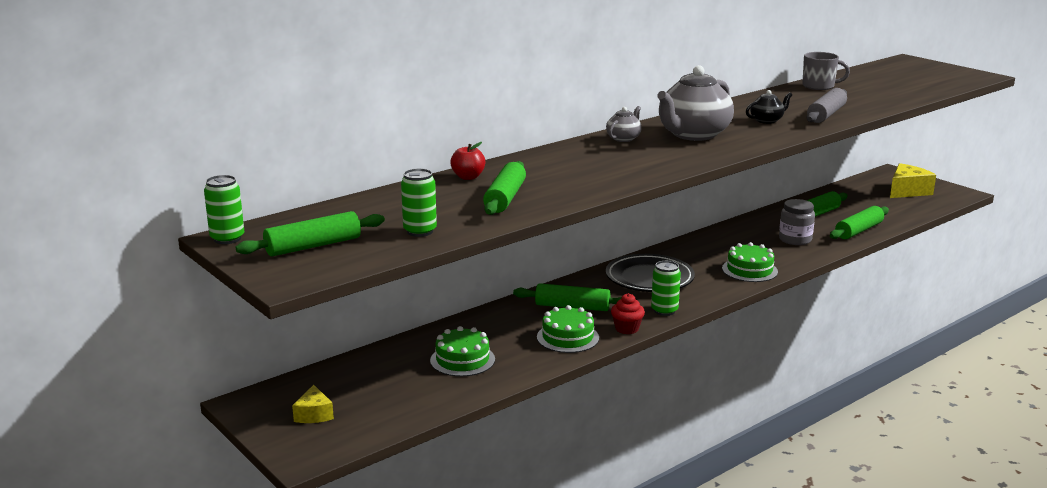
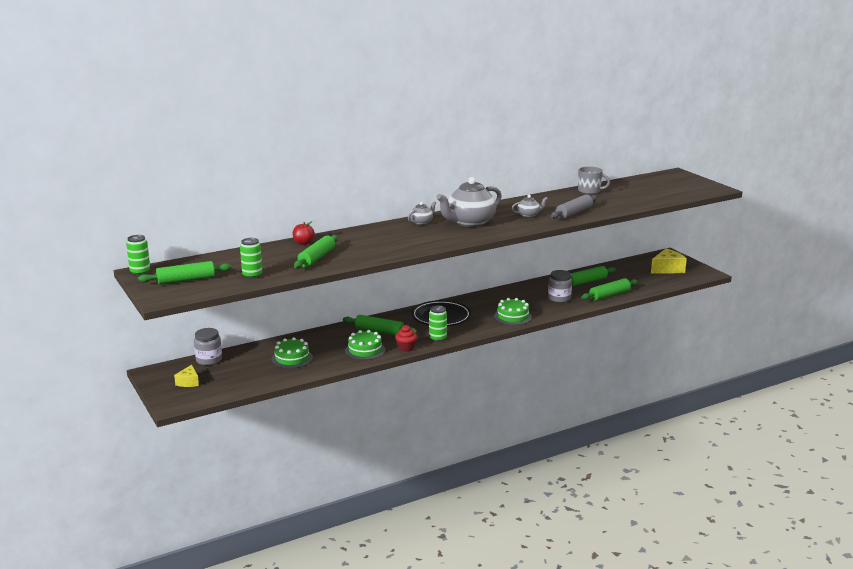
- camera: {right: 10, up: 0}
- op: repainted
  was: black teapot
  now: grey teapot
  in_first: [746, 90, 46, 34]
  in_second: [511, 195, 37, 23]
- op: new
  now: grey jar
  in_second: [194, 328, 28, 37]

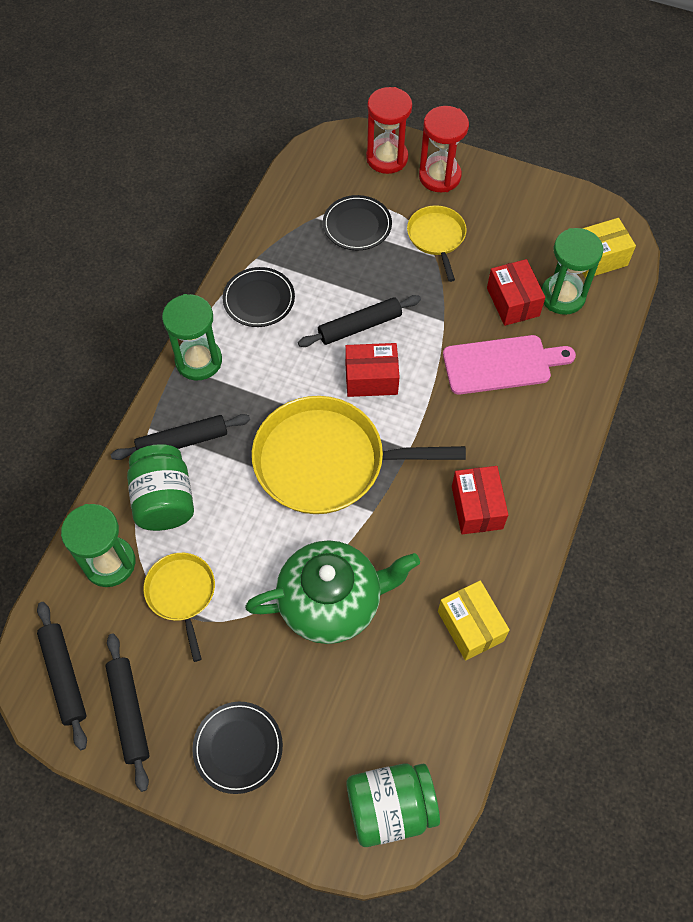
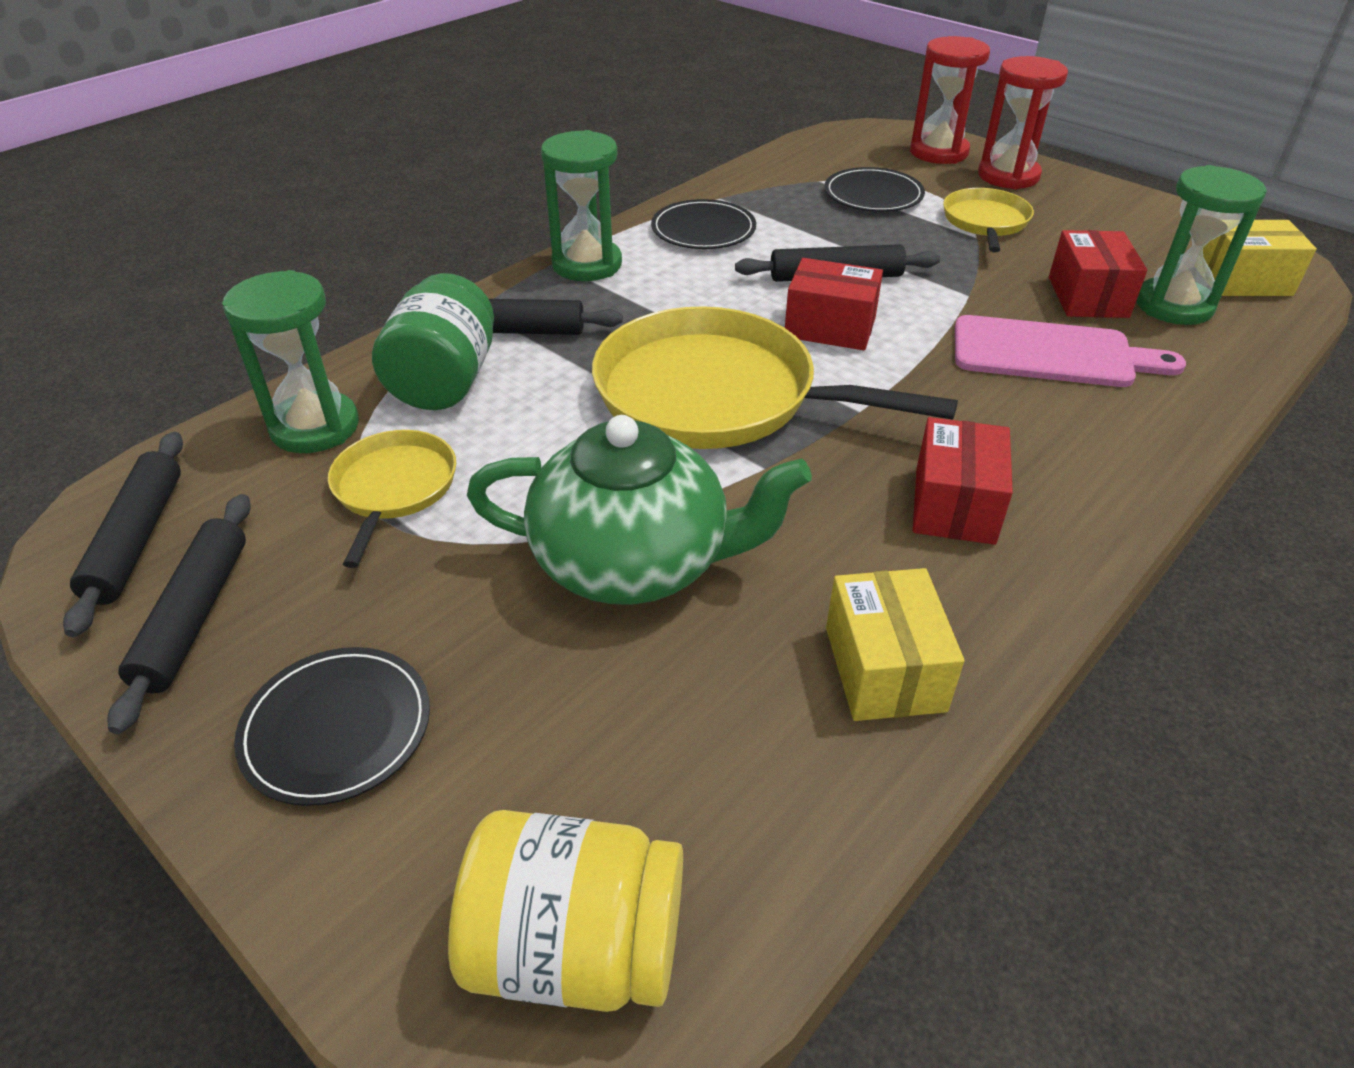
- camera: {right: 20, up: -20}
- op: repainted
  was: green jar
  now: yellow jar
  in_first: [346, 764, 94, 83]
  in_second: [448, 810, 235, 202]

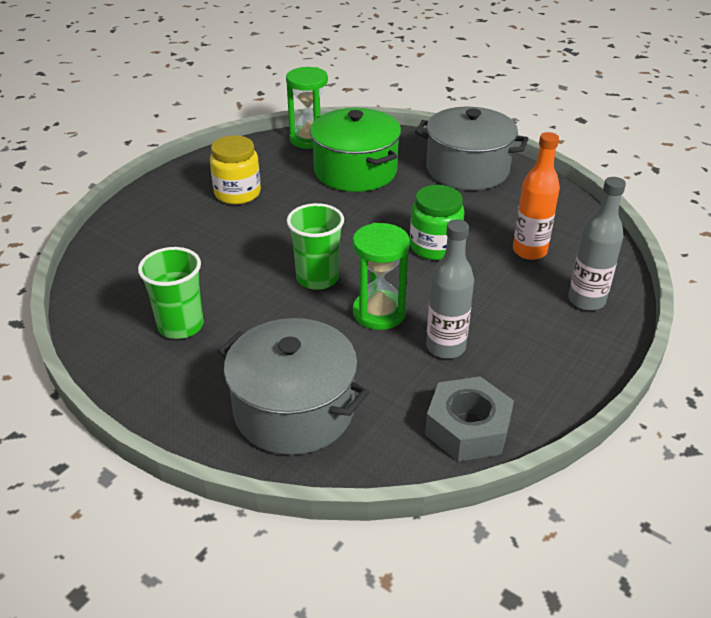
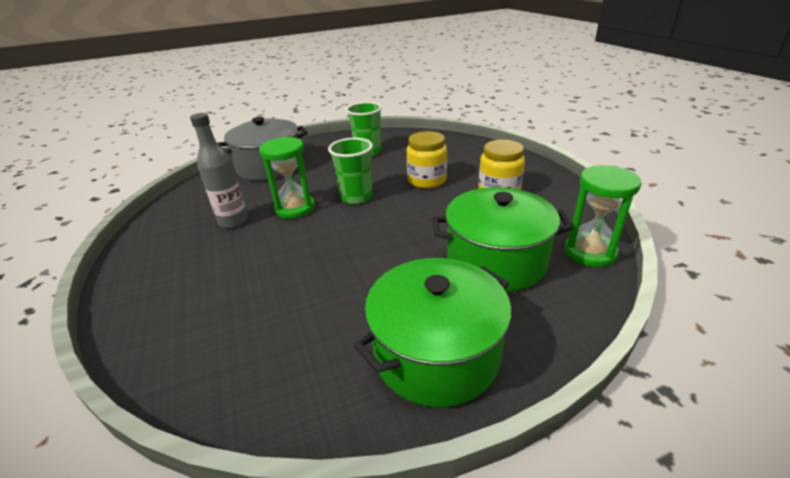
- camera: {right: 125, up: -5}
- op: repainted
  was: grey pot
  now: green pot
  in_first: [415, 107, 113, 83]
  in_second: [354, 258, 158, 149]
- op: gone
  was: orange bottle
  in_first: [513, 132, 47, 128]
- op: gone
  was: grey bottle
  in_first: [568, 177, 58, 134]
- op: gone
  was: green jar
  in_first: [410, 185, 55, 75]
- op: gone
  was: grey nut
  in_first: [425, 377, 89, 85]
- op: new
  now: yellow jar
  in_second: [407, 131, 40, 57]

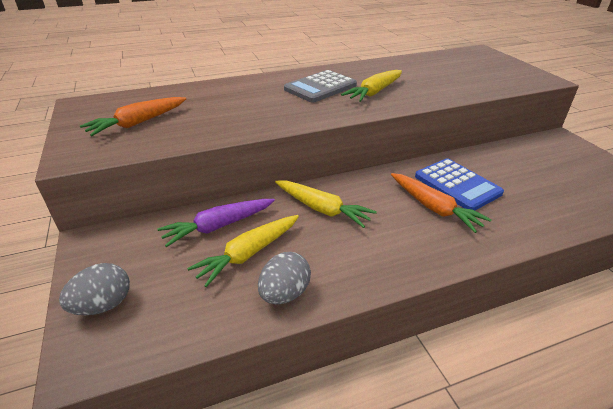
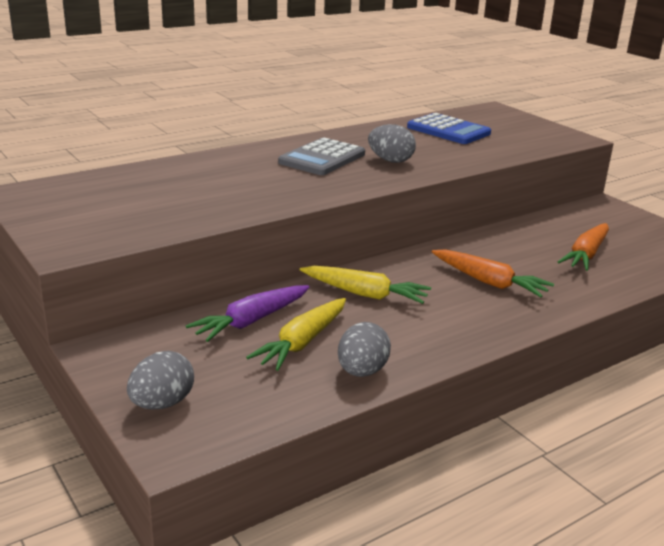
- camera: {right: -15, up: -10}
- op: swapped
  was: yellow carrot
  now: grey egg
  in_first: [341, 70, 61, 32]
  in_second: [368, 124, 48, 39]
- op: shifted
  was: orange carrot
  in_first: [80, 97, 106, 39]
  in_second: [558, 223, 51, 48]
- op: shifted
  was: blue calculator
  in_first: [415, 158, 89, 53]
  in_second: [407, 113, 84, 31]

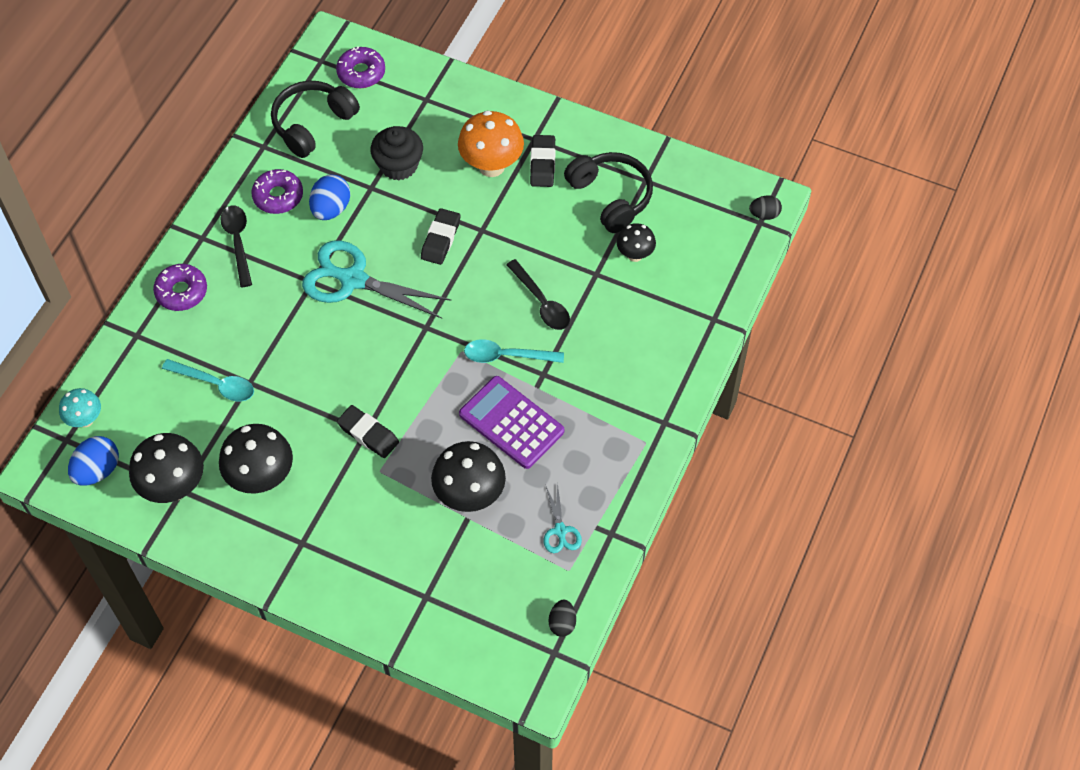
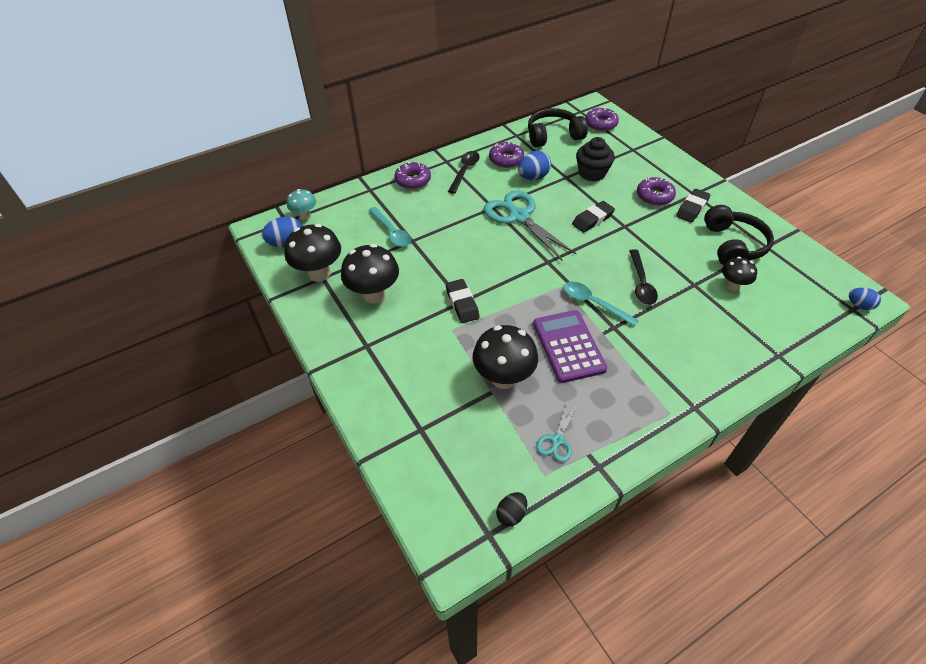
- camera: {right: 35, up: -10}
- op: swapped
  was: orange mushroom
  now: purple donut
  in_first: [458, 110, 66, 67]
  in_second: [637, 177, 39, 29]
- op: repainted
  was: black egg
  now: blue egg
  in_first: [749, 195, 33, 25]
  in_second: [849, 288, 32, 22]

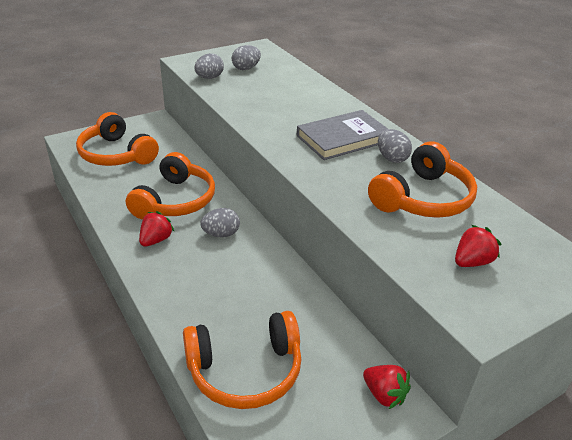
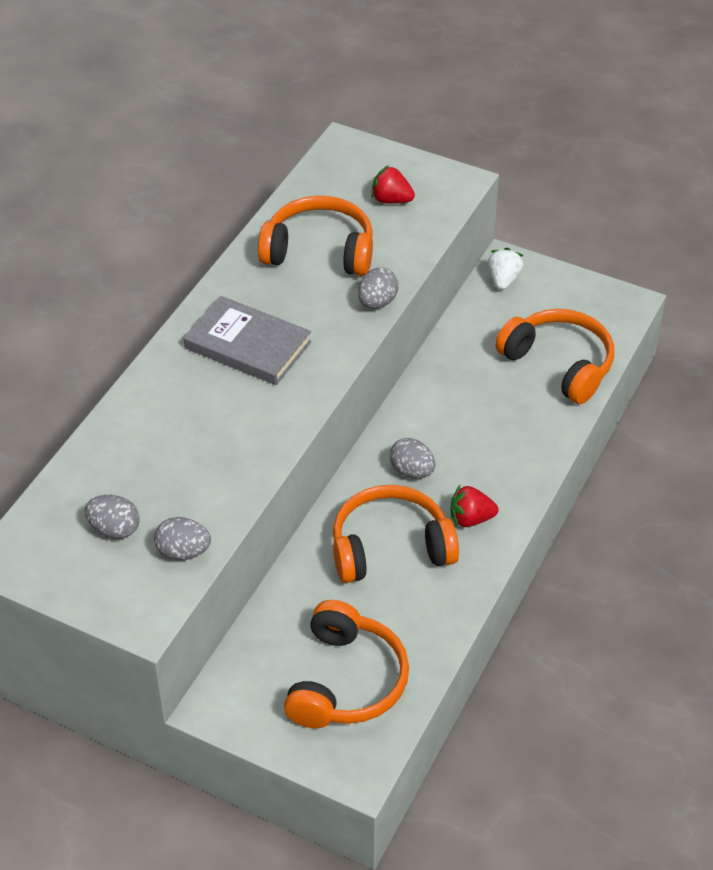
- camera: {right: -120, up: 10}
- op: shifted
  was: grey egg
  in_first: [378, 129, 34, 34]
  in_second: [358, 268, 41, 41]
- op: repainted
  was: red strawberry
  now: white strawberry
  in_first: [363, 365, 48, 45]
  in_second: [488, 248, 36, 42]

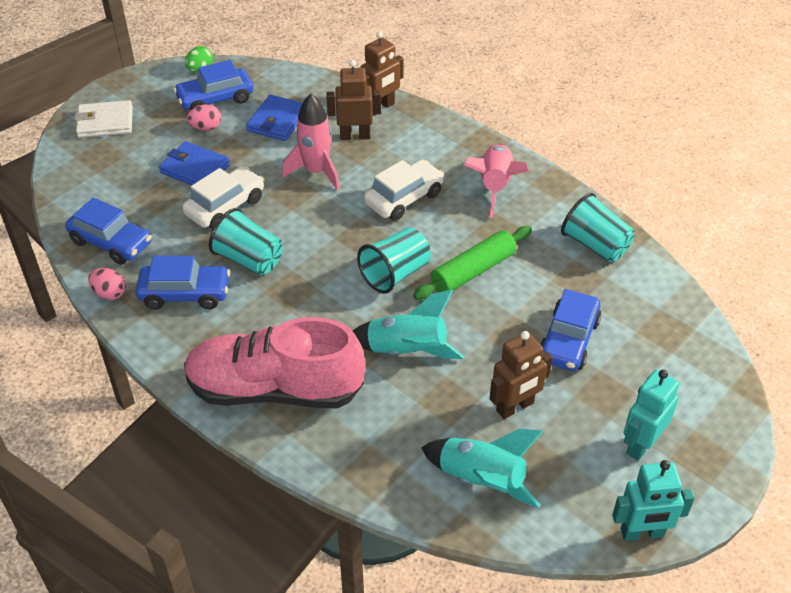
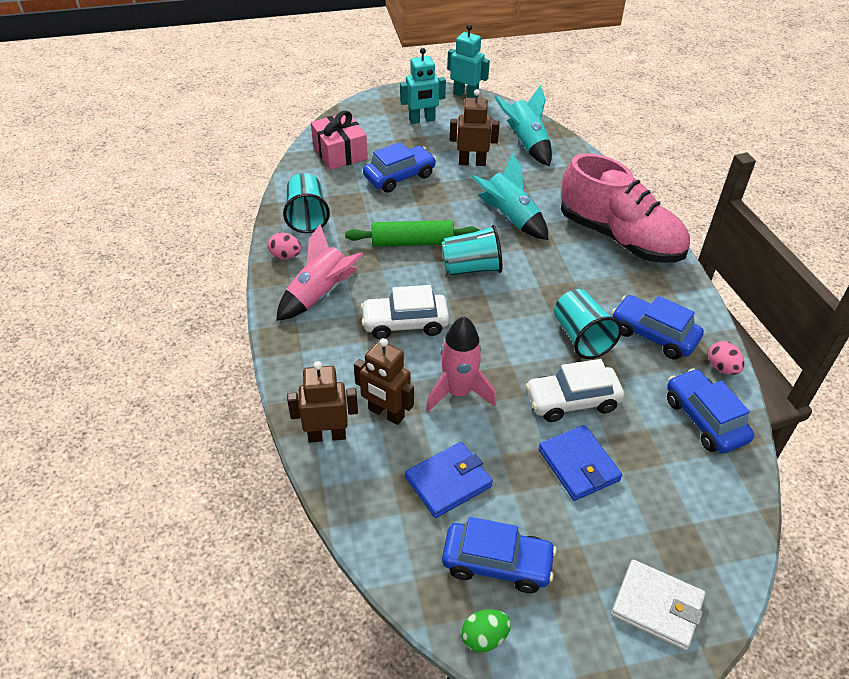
- camera: {right: -145, up: 0}
- op: shifted
  was: pink egg
  in_first: [187, 104, 34, 27]
  in_second: [268, 232, 34, 27]
- op: new
  now: pink gift
  in_second: [311, 110, 57, 60]

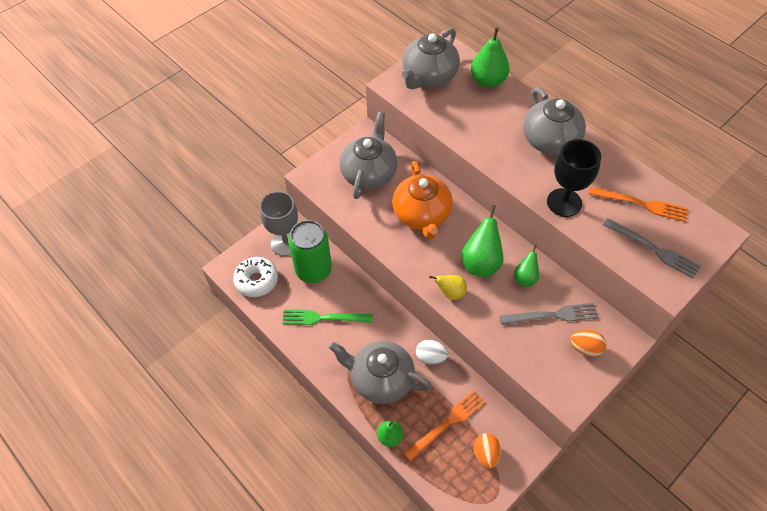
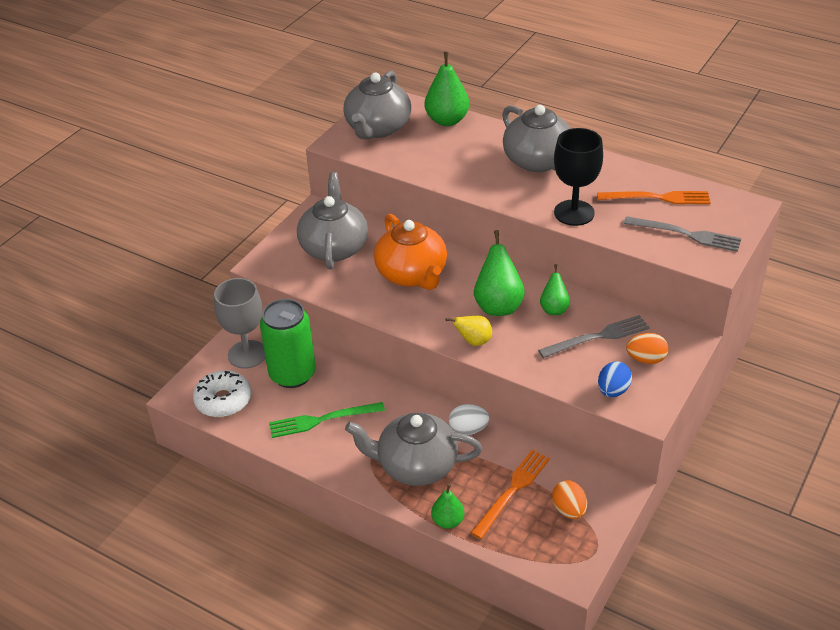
- camera: {right: -15, up: -15}
- op: new
  now: blue egg
  in_second: [598, 361, 34, 36]

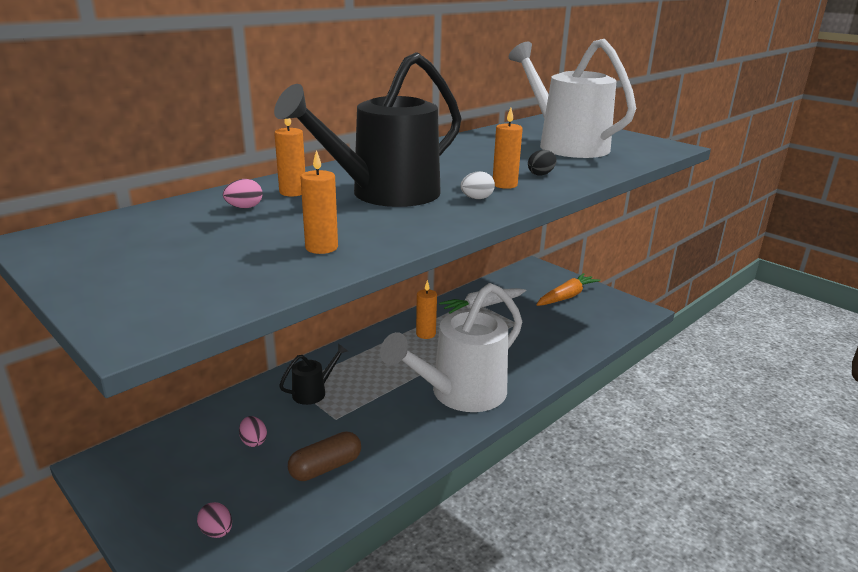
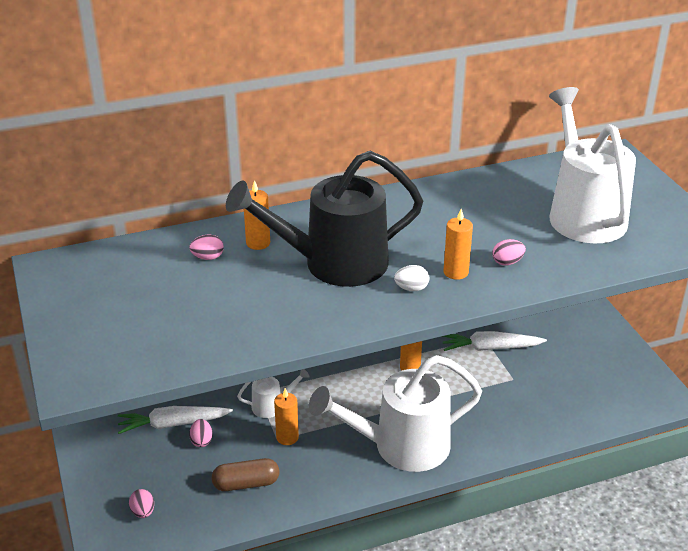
- camera: {right: 25, up: 10}
- op: shifted
  was: orange candle
  in_first: [301, 150, 37, 104]
  in_second: [274, 388, 25, 57]
- op: repainted
  was: black egg
  now: pink egg
  in_first: [528, 150, 28, 26]
  in_second: [492, 239, 34, 27]
- op: gone
  was: orange carrot
  in_first: [536, 273, 64, 33]
- op: repainted
  was: black watering can
  now: white watering can
  in_first: [279, 344, 69, 61]
  in_second: [237, 369, 73, 49]
- op: new
  now: white carrot
  in_second: [118, 406, 115, 28]

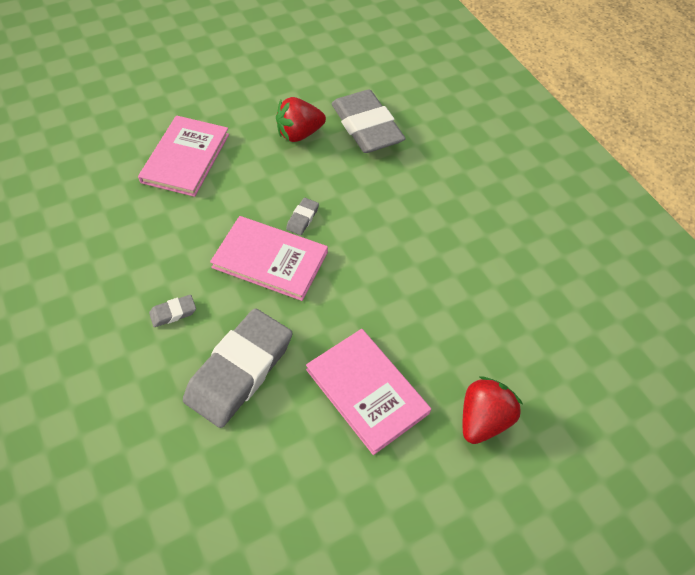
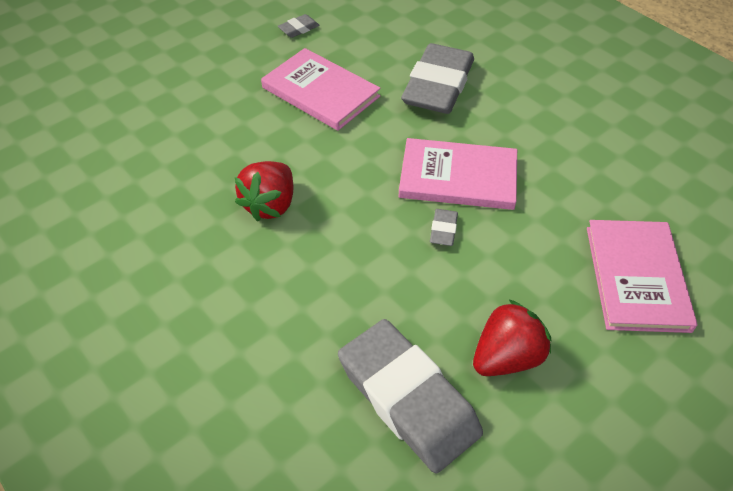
- camera: {right: 170, up: -5}
- op: shifted
  was: grey eraser
  in_first: [149, 295, 47, 32]
  in_second: [278, 14, 42, 24]
- op: shifted
  was: red strawberry
  in_first: [463, 376, 60, 68]
  in_second: [235, 161, 58, 60]

